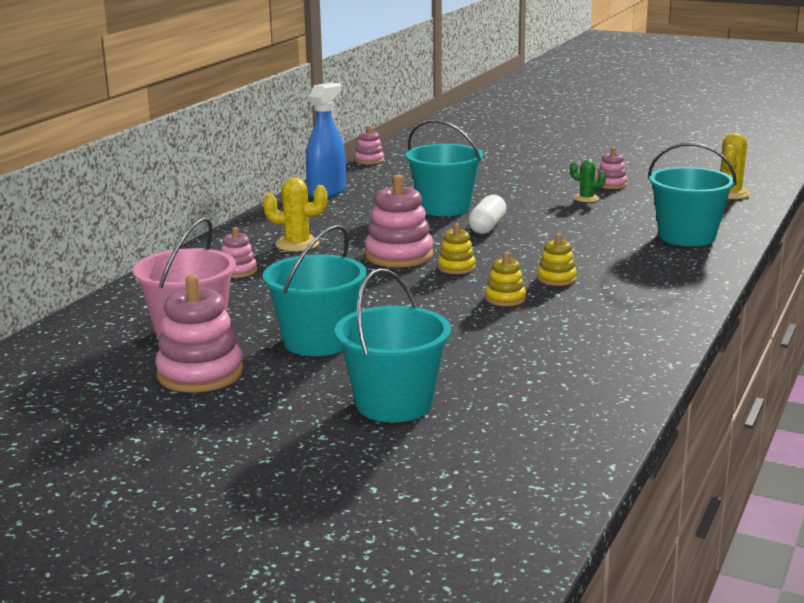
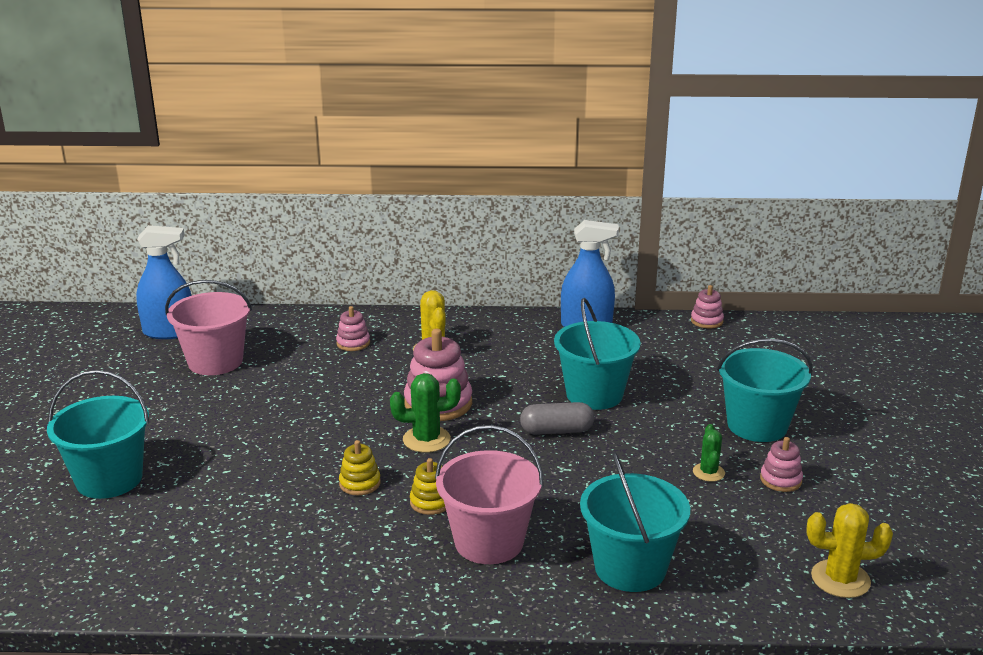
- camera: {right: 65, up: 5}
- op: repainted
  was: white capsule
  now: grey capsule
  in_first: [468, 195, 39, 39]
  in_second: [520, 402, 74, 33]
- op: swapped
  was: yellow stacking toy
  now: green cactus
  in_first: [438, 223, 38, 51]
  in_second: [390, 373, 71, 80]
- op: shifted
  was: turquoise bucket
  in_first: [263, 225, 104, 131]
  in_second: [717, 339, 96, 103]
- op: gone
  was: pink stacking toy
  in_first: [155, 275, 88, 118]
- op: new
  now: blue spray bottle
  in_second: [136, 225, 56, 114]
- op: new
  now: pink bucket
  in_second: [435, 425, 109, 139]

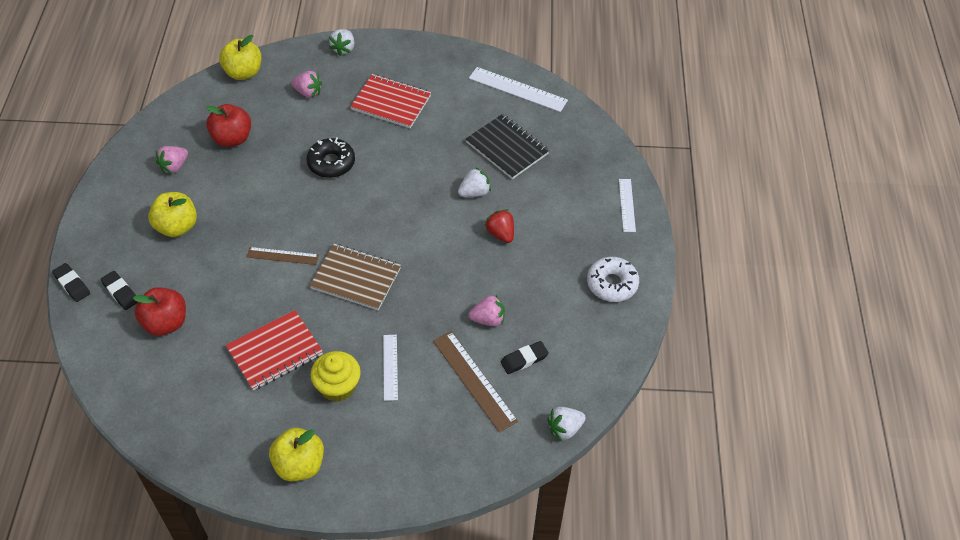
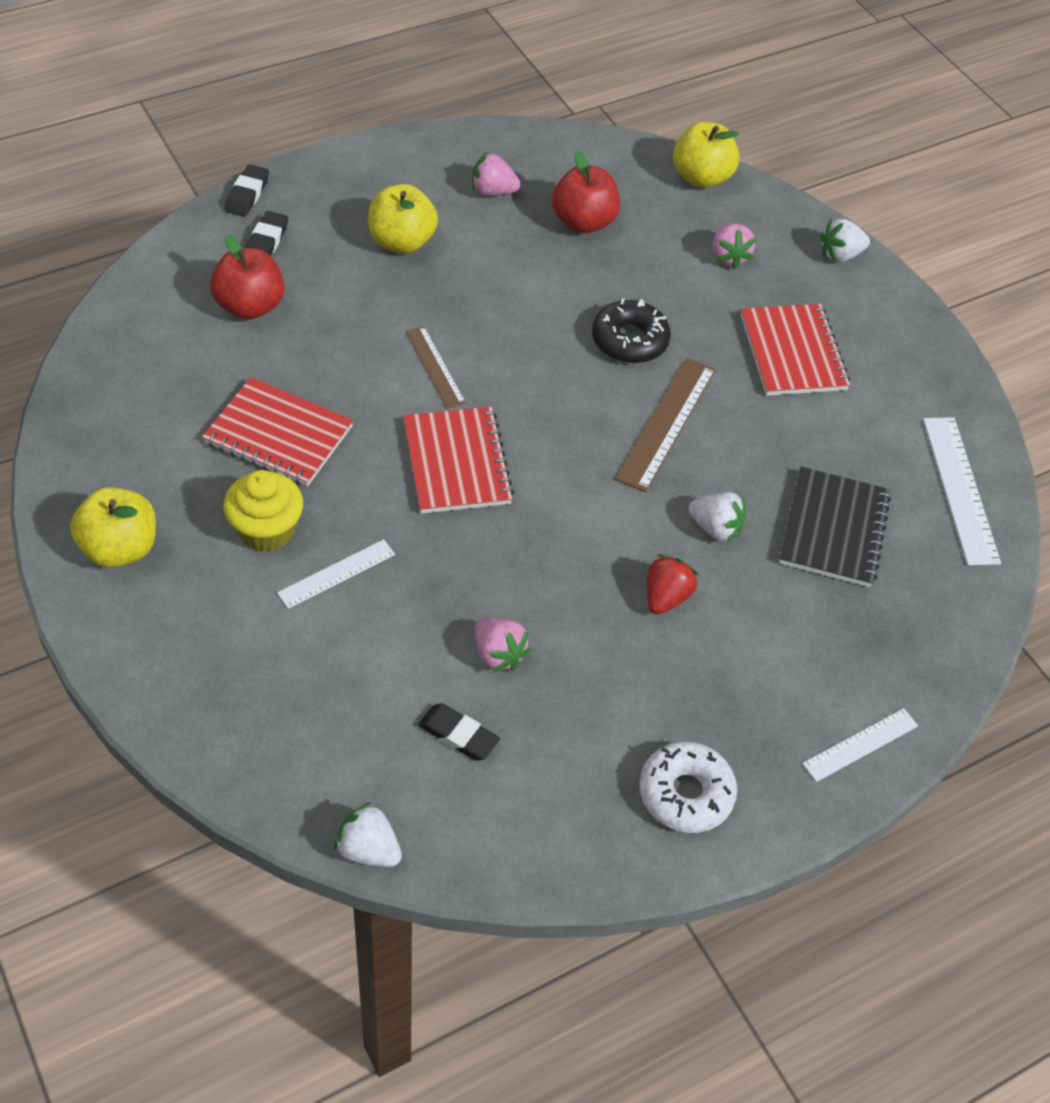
- camera: {right: 55, up: 0}
- op: repainted
  was: brown notebook
  now: red notebook
  in_first: [310, 244, 91, 66]
  in_second: [403, 407, 111, 107]
- op: shifted
  was: brown ruler
  in_first: [433, 331, 85, 101]
  in_second: [615, 358, 101, 134]

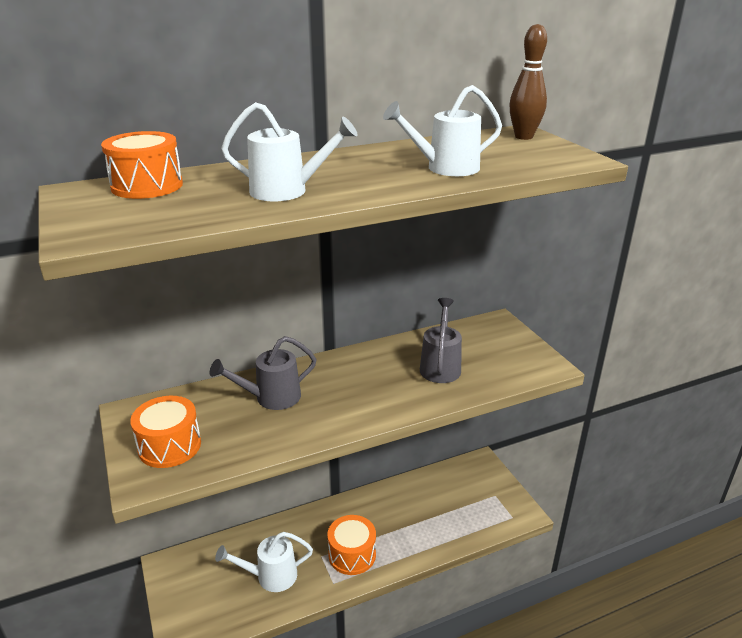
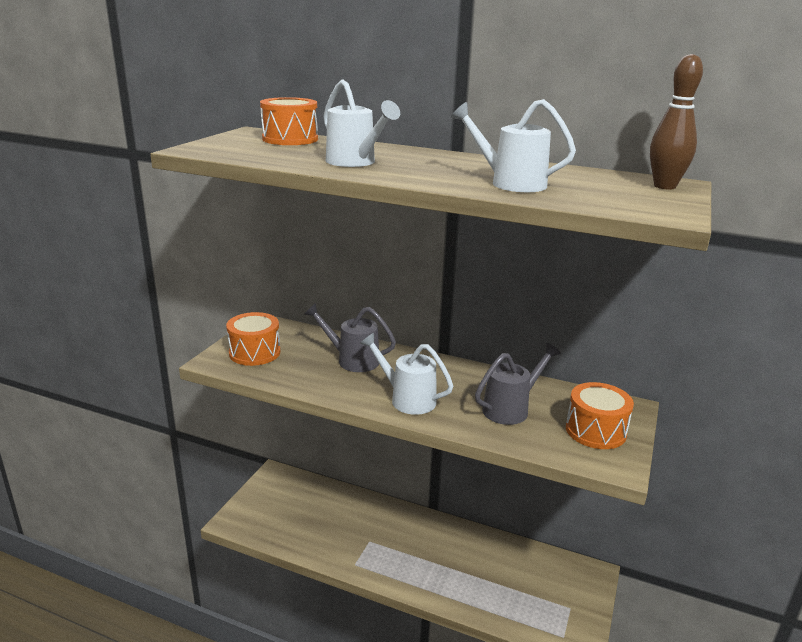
- camera: {right: 45, up: -5}
- op: shifted
  was: orange drum
  in_first: [328, 515, 48, 60]
  in_second: [566, 382, 68, 67]
- op: shifted
  was: white watering can
  in_first: [215, 532, 98, 60]
  in_second: [360, 333, 93, 82]

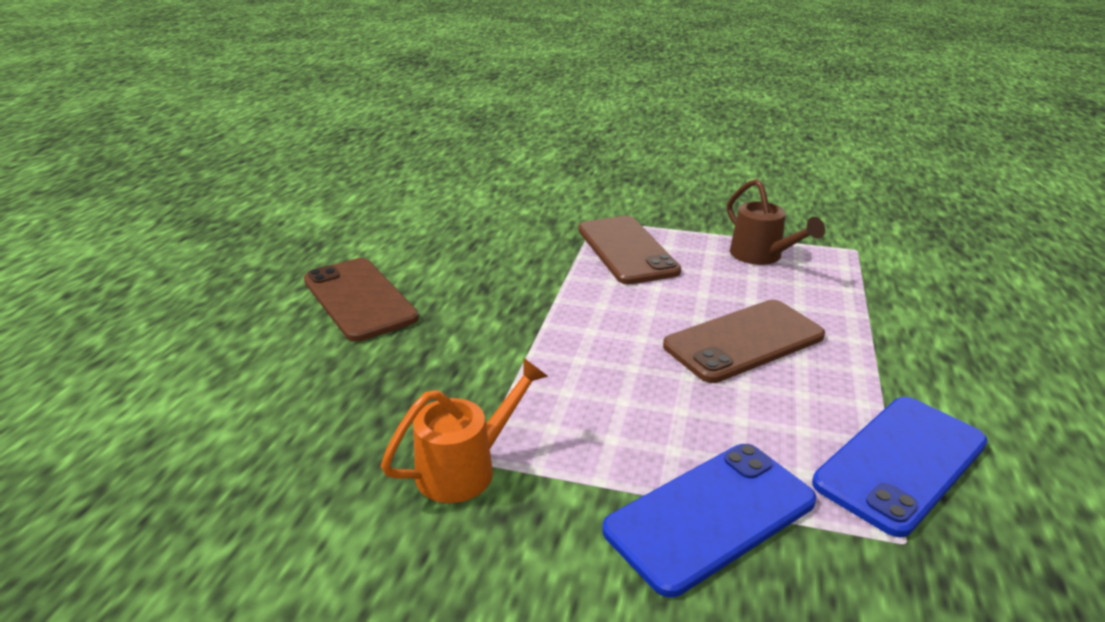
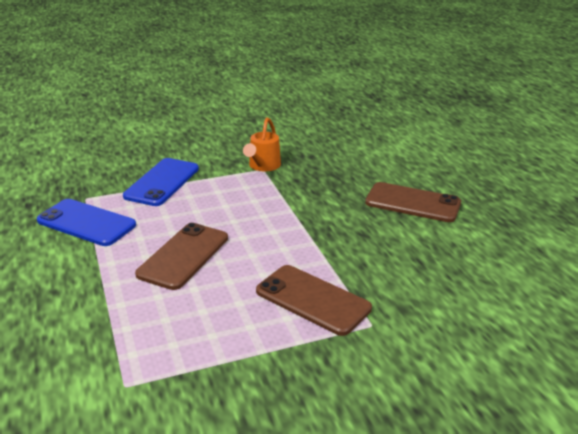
- camera: {right: 145, up: 0}
- op: gone
  was: brown watering can
  in_first: [727, 179, 98, 86]
- op: rotated
  was: blue phone
  in_first: [812, 397, 176, 140]
  in_second: [37, 199, 99, 47]
  clockwise: -75

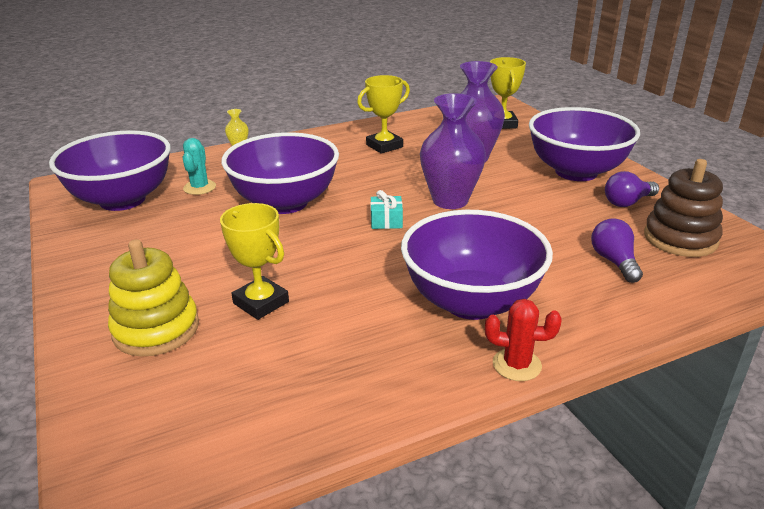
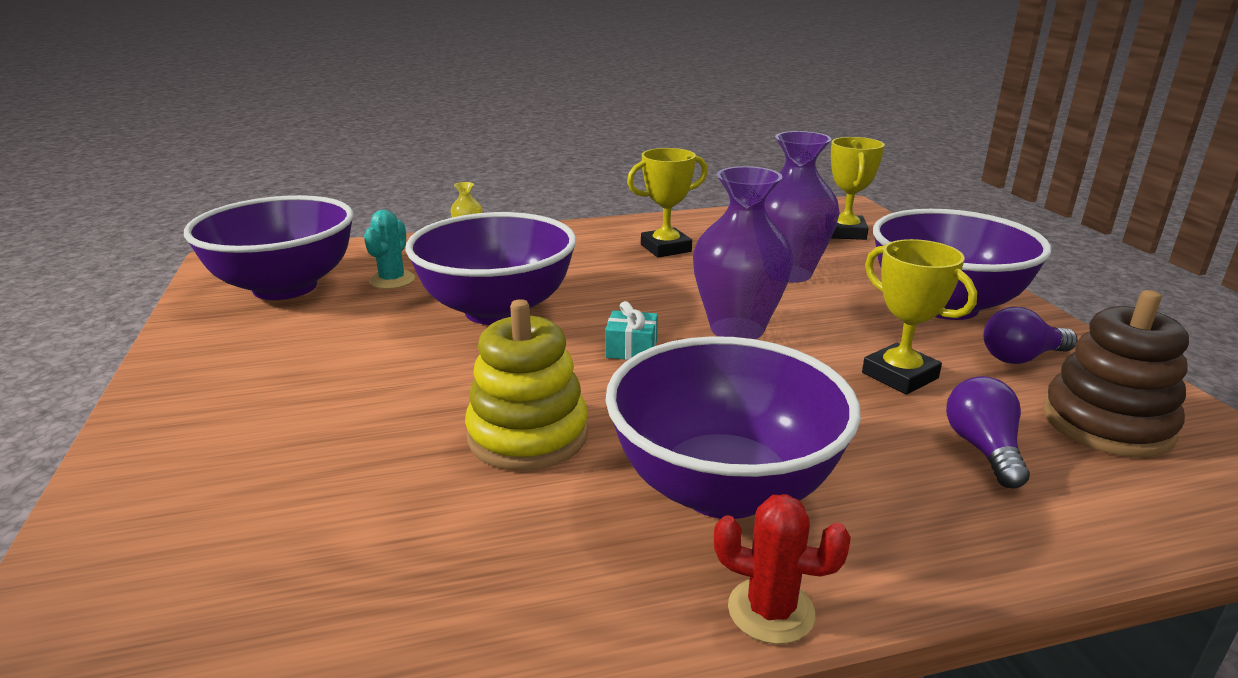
- camera: {right: 10, up: -5}
- op: shifted
  was: yellow trophy
  in_first: [220, 203, 69, 117]
  in_second: [862, 239, 115, 156]
- op: shifted
  was: yellow stacking toy
  in_first: [108, 239, 91, 118]
  in_second: [465, 299, 123, 172]

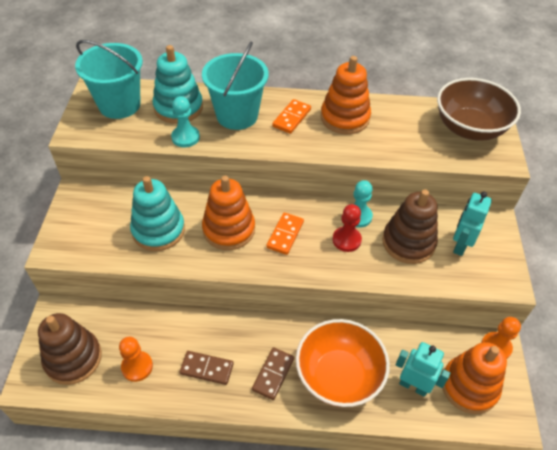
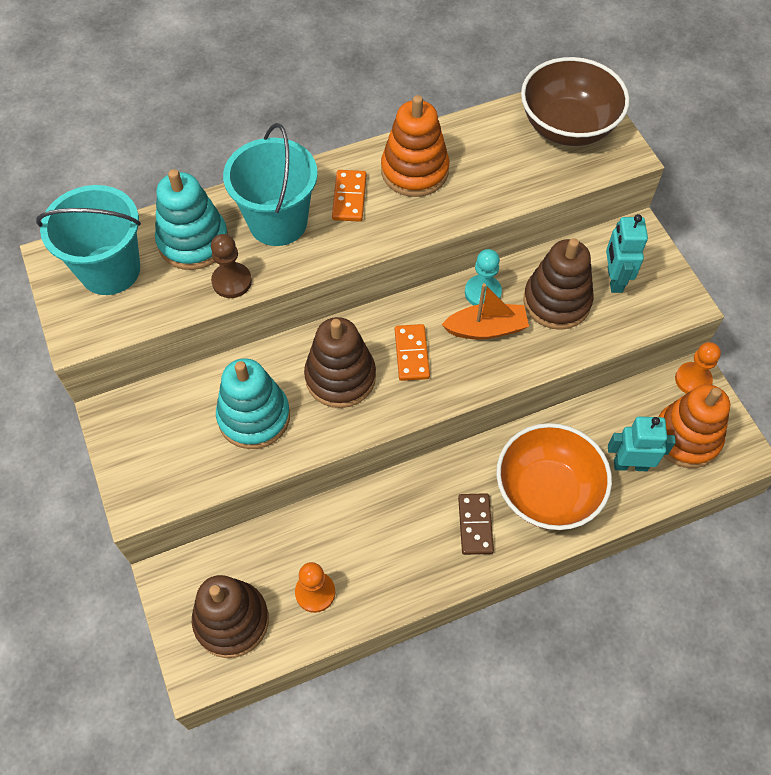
- camera: {right: -25, up: 10}
- op: repainted
  was: turquoise pawn
  now: brown pawn
  in_first: [171, 96, 29, 51]
  in_second: [211, 234, 41, 64]
- op: repainted
  was: orange stacking toy
  now: brown stacking toy
  in_first: [202, 176, 53, 74]
  in_second: [304, 317, 72, 91]
- op: swapped
  was: red pawn
  now: orange boat
  in_first: [333, 204, 29, 48]
  in_second: [442, 283, 87, 57]
- op: gone
  was: brown domino
  in_first: [180, 351, 54, 34]

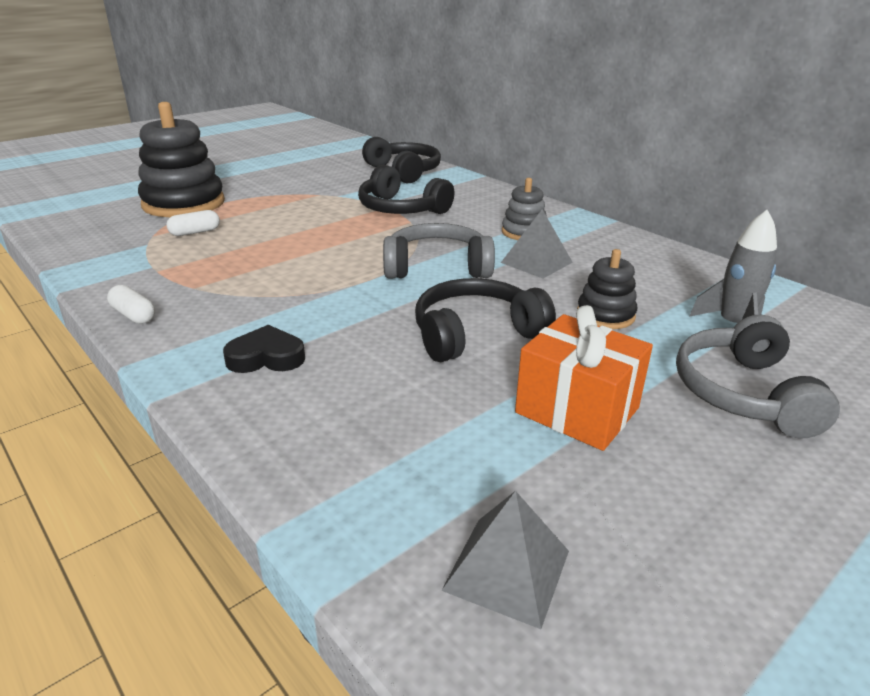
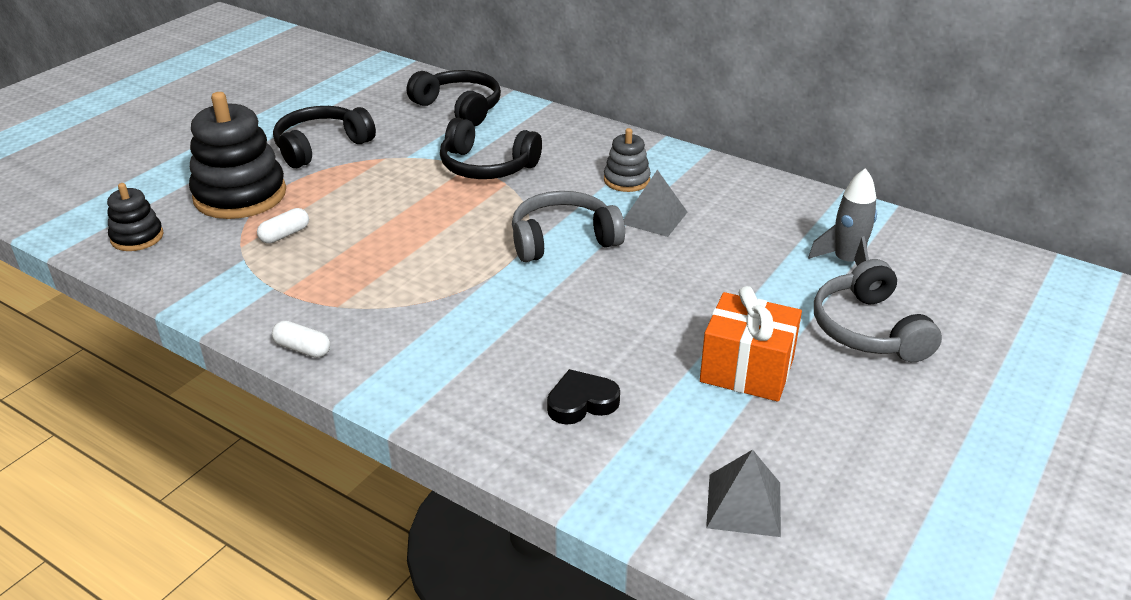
- camera: {right: -15, up: 5}
- op: shifted
  was: black stacking toy
  in_first: [577, 249, 60, 80]
  in_second: [107, 183, 57, 68]
- op: shifted
  was: black headphones
  in_first: [415, 278, 141, 84]
  in_second: [273, 106, 103, 62]
- op: shifted
  was: black heart
  in_first: [223, 325, 82, 48]
  in_second: [547, 369, 73, 56]

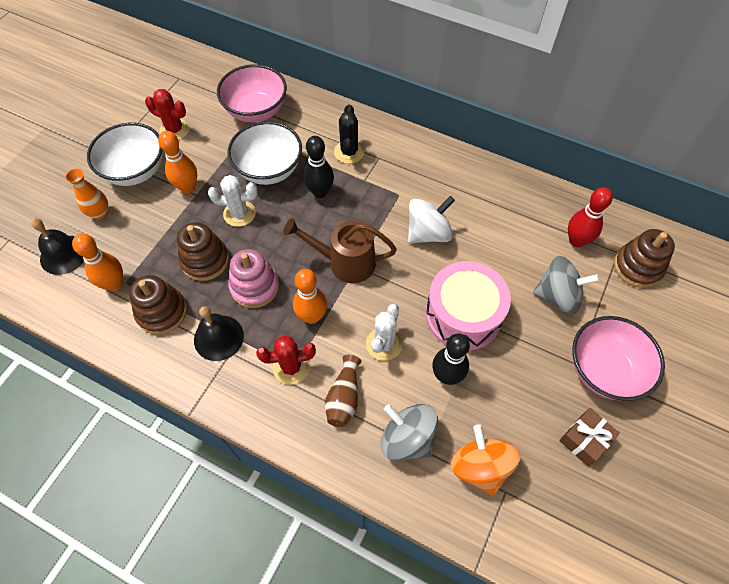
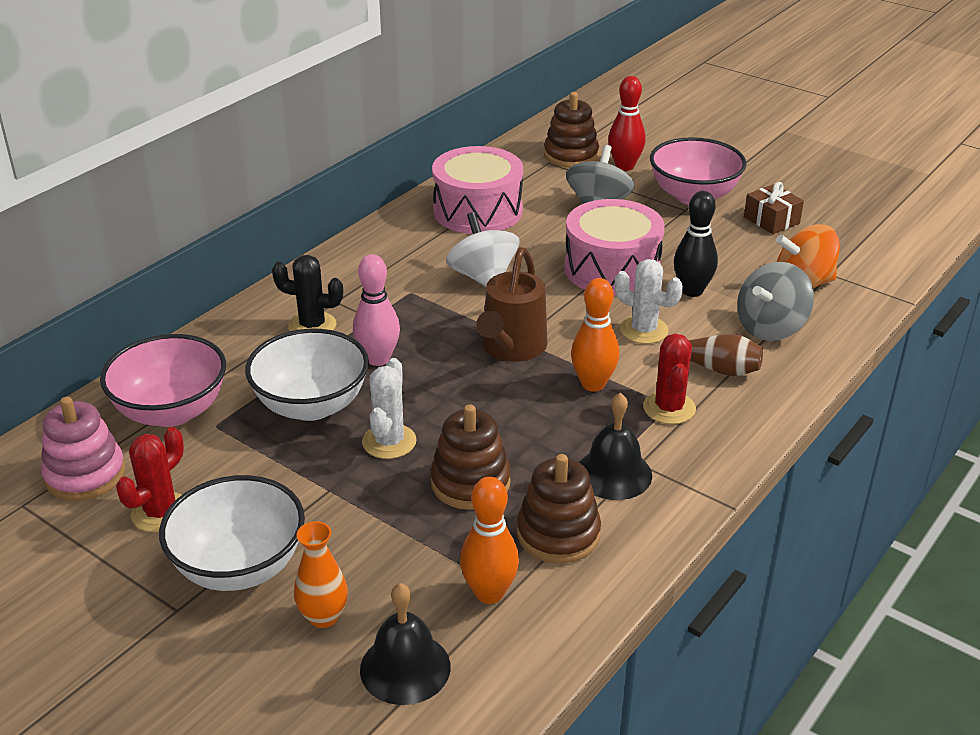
- camera: {right: -80, up: -25}
- op: gone
  was: orange bowling pin
  in_first: [158, 131, 39, 62]
- op: repainted
  was: black bowling pin
  now: pink bowling pin
  in_first: [303, 136, 31, 62]
  in_second: [353, 254, 47, 112]
- op: shifted
  was: red bowling pin
  in_first: [568, 187, 45, 60]
  in_second: [608, 76, 38, 95]
- op: shifted
  was: pink stacking toy
  in_first: [228, 249, 51, 59]
  in_second: [41, 397, 84, 104]
- op: new
  now: pink drum
  in_second: [432, 146, 91, 88]

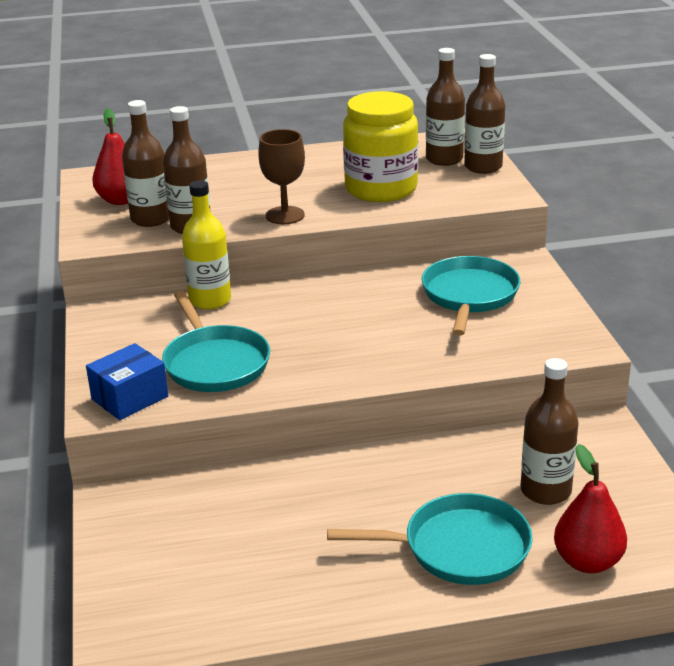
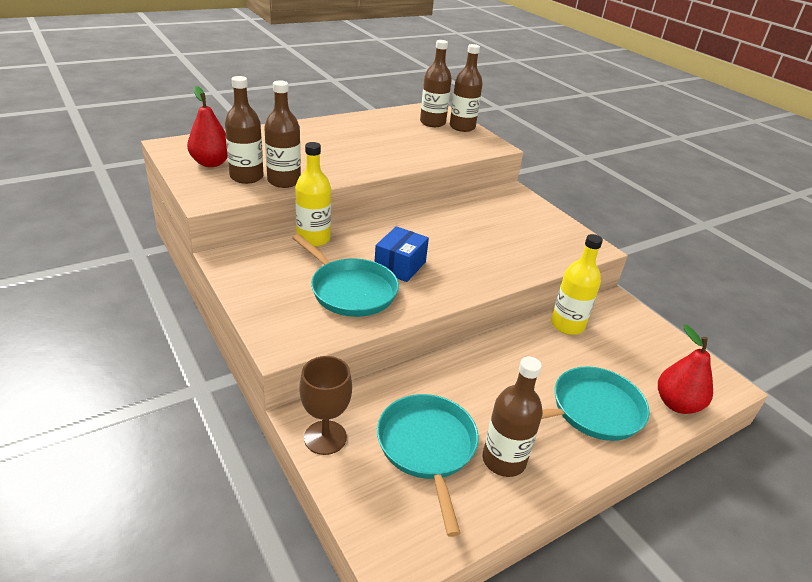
- camera: {right: -25, up: 5}
- op: gone
  was: yellow jar
  in_first: [343, 91, 75, 111]
- op: shifted
  was: brown goblet
  in_first: [258, 129, 47, 95]
  in_second: [299, 356, 53, 99]
- op: shifted
  was: turquoise pan
  in_first: [422, 256, 98, 80]
  in_second: [377, 394, 102, 143]
- op: shifted
  was: blue box
  in_first: [86, 343, 82, 77]
  in_second: [375, 226, 54, 56]
- op: shifted
  was: brown bottle
  in_first: [521, 358, 58, 147]
  in_second: [483, 357, 60, 120]
- op: new
  now: yellow bottle
  in_second: [551, 234, 52, 101]

